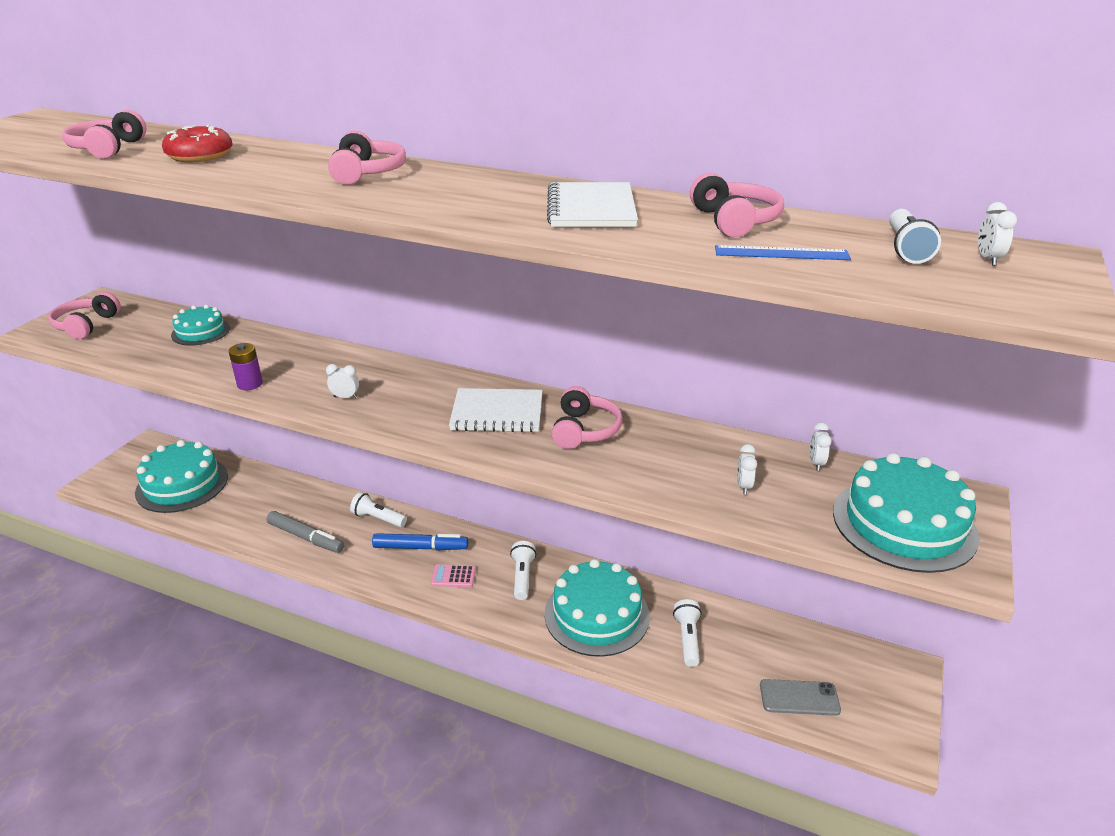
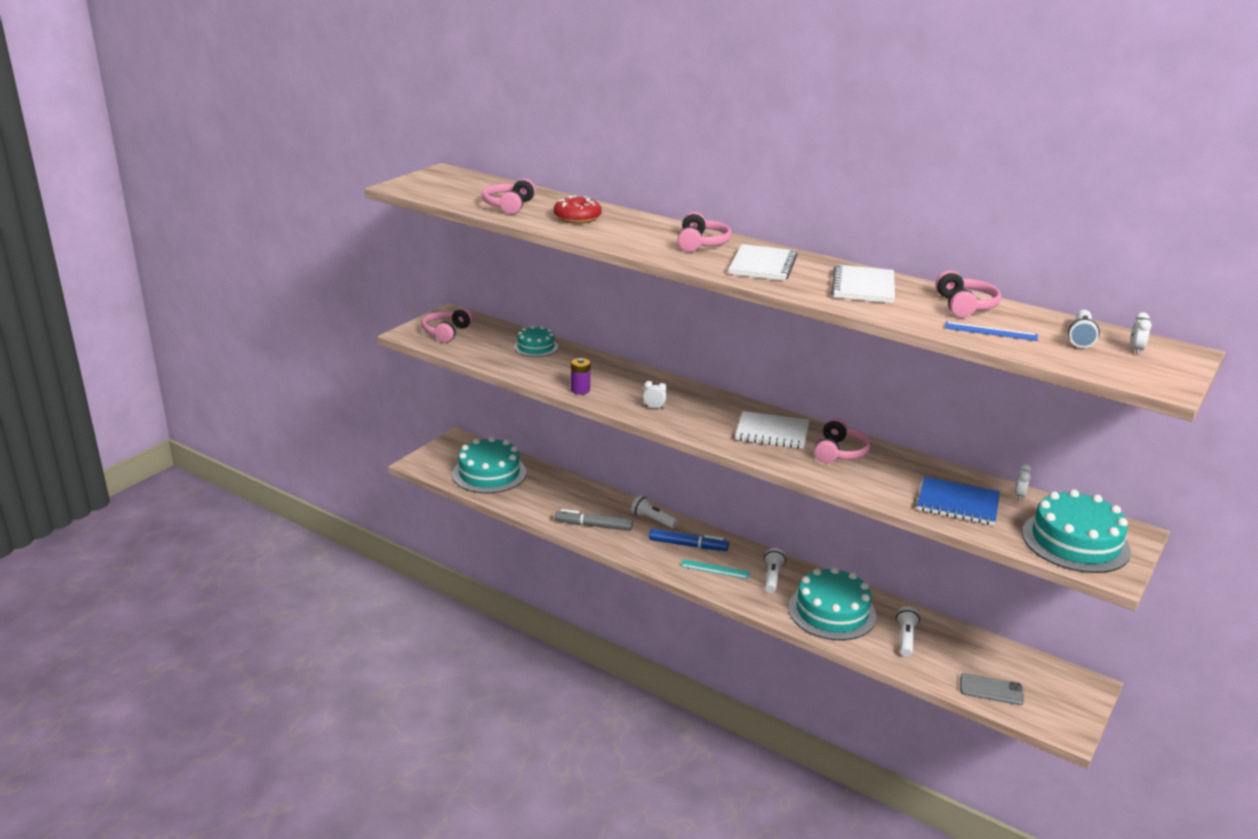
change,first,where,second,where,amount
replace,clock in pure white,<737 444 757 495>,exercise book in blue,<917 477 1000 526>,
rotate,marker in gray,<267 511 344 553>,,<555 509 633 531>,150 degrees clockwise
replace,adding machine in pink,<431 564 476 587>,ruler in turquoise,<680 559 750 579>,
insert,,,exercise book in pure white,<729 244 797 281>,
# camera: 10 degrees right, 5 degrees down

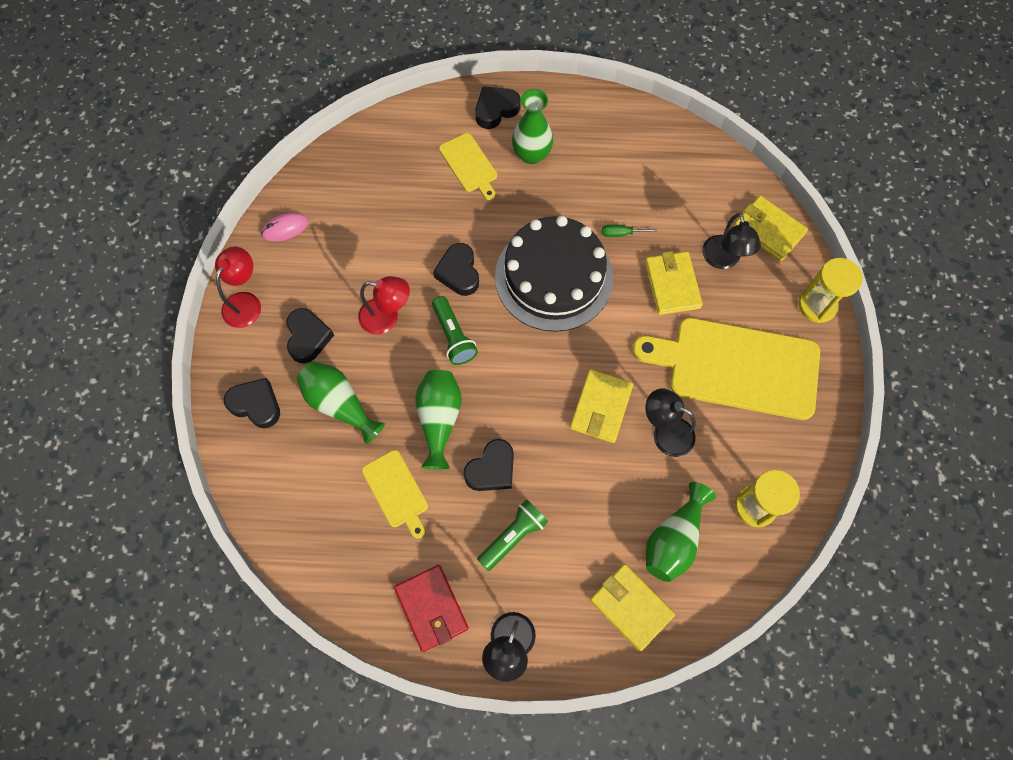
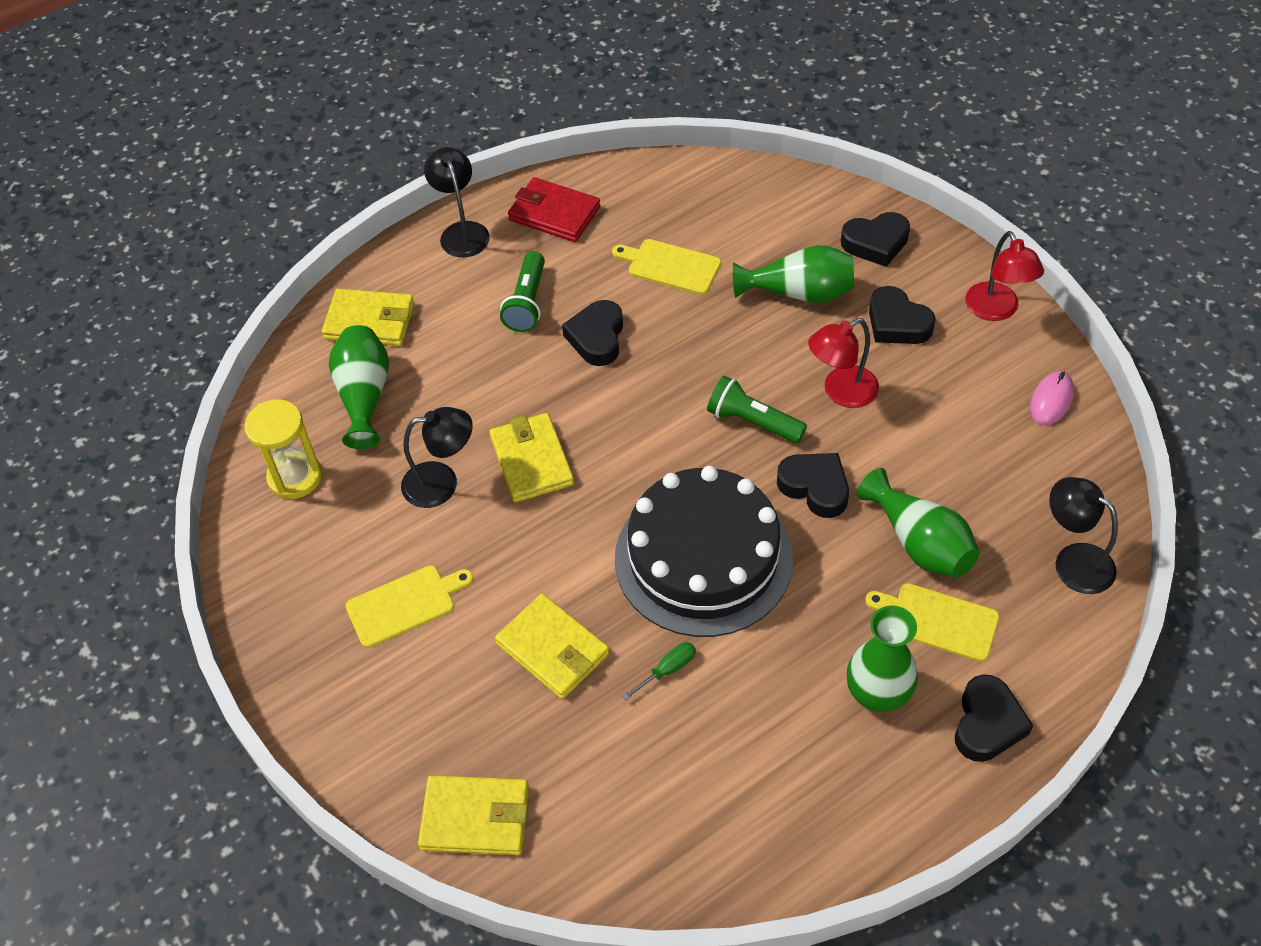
change,first,where,second,where,amount
move,lamp in jet-black,<702 213 761 269>,,<1049 477 1118 594>,
delete,hourglass in golden,<798 258 863 323>,,,
resize,bread board in golden,<632 318 820 420>,,<345 566 473 648>,x0.47
move,tall vase in emerald,<415 370 462 469>,,<857 468 980 578>,
# camera: 145 degrees right, 15 degrees down

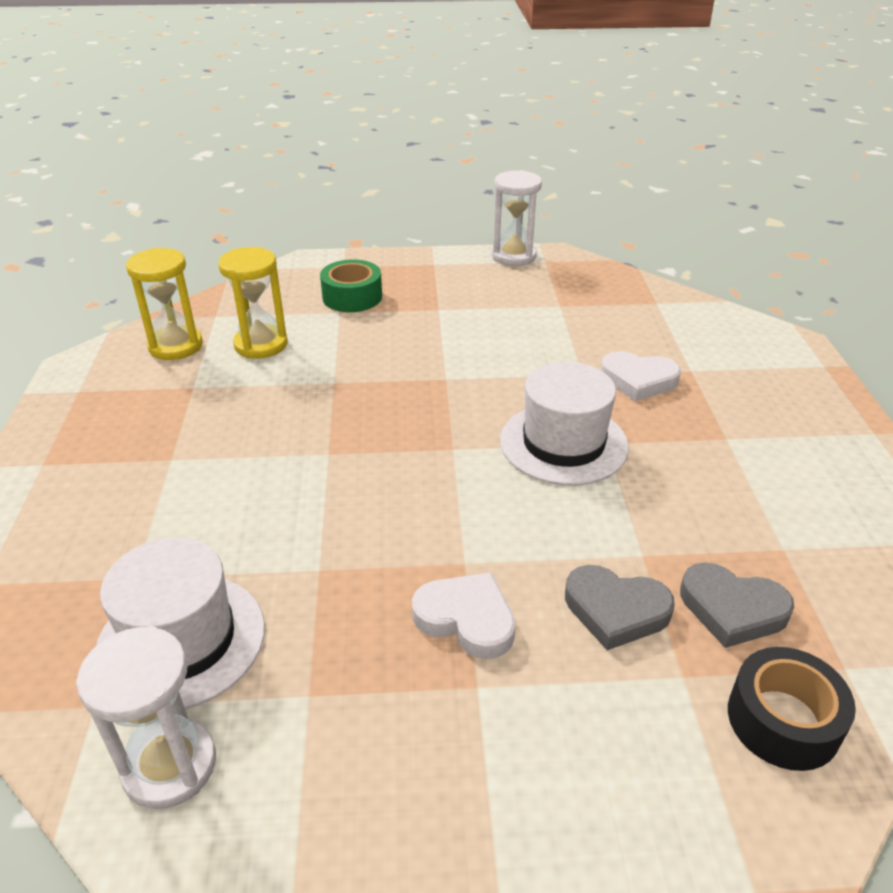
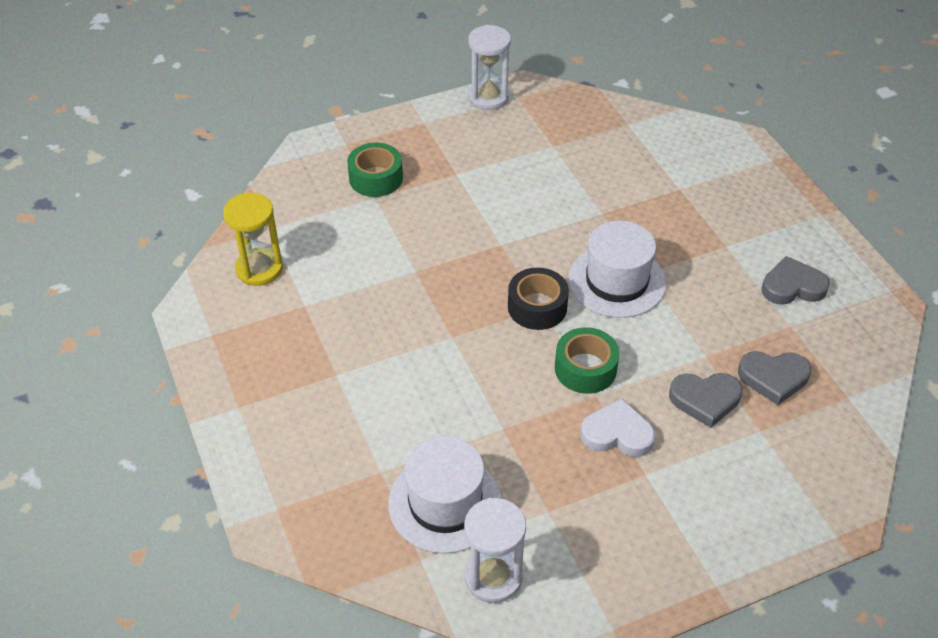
change,first,where,second,where,amount
delete,hourglass in golden,<218 247 288 359>,,,
delete,heart in pure white,<601 351 681 402>,,,
move,roll of tape in jet-black,<728 647 856 771>,,<508 268 569 330>,
insert,,,heart in gray,<762 256 830 305>,
insert,,,roll of tape in emerald,<555 327 620 394>,
# camera: 20 degrees left, 10 degrees up

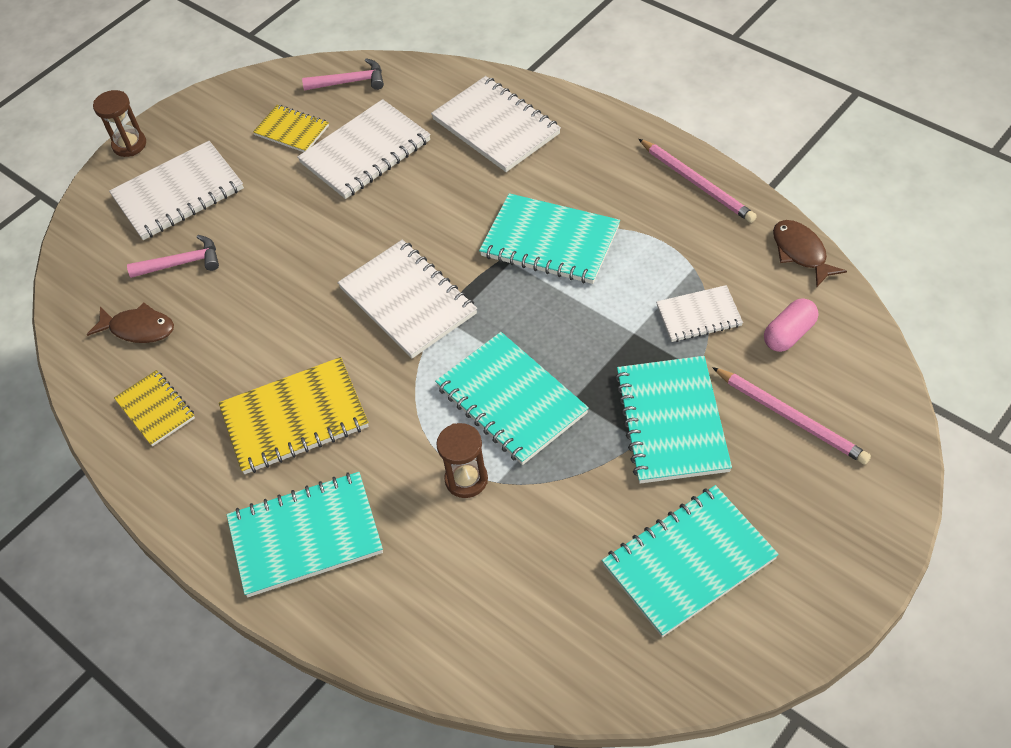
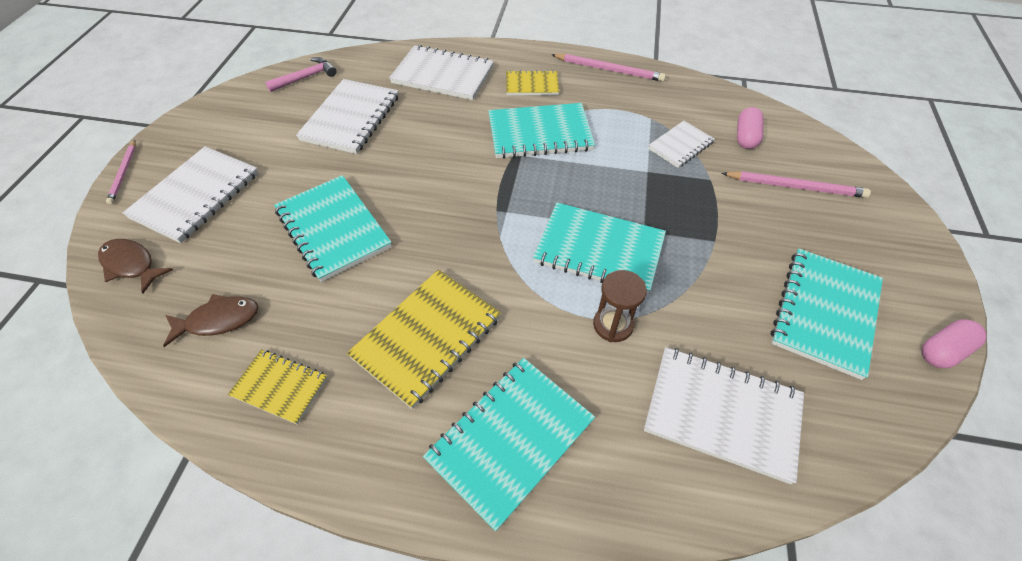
change,first,where,second,where,amount
replace,hourglass in dark brown,<93 90 146 157>,lead pencil in pink,<106 140 136 204>,
move,exercise book in golden,<253 105 329 152>,,<506 70 559 95>,
move,fish in dark brown,<773 220 847 287>,,<98 239 173 294>,
delete,carpenter's hammer in pink,<127 235 219 278>,,,
move,exercise book in pure white,<338 240 477 358>,,<644 347 804 484>,
move,exercise book in turquoise,<615 356 732 484>,,<274 175 392 282>,
insert,,,pill shape in pink,<922 319 986 368>,
# camera: 35 degrees left, 0 degrees up

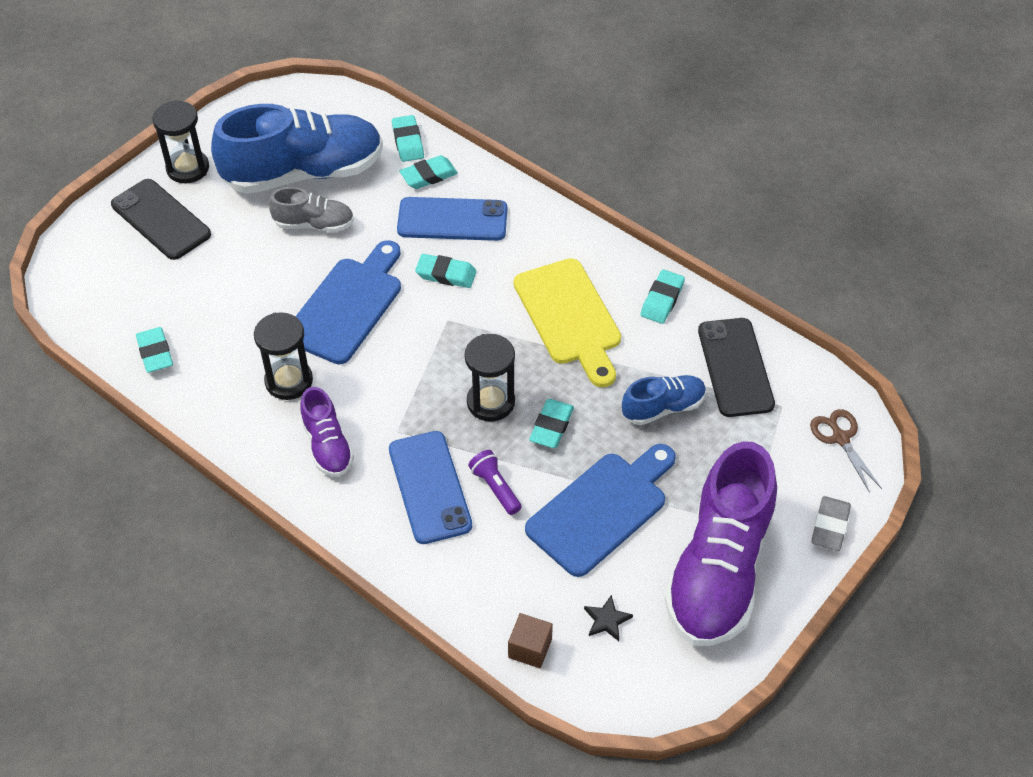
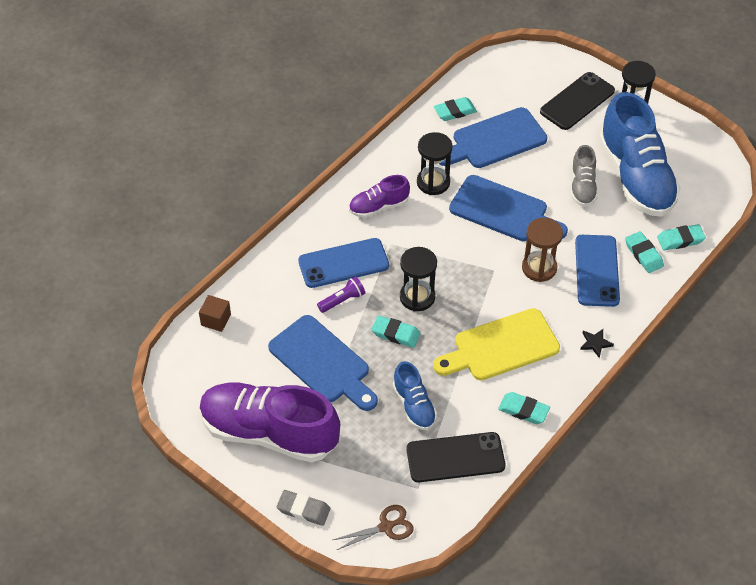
change,first,where,second,where,amount
replace,pencil eraser in turquoise,<415 254 477 288>,hourglass in dark brown,<522 218 563 282>,
move,five-pointed star in jet-black,<584 595 633 641>,,<580 329 614 358>,
insert,,,bread board in blue,<439 107 547 168>,
# camera: 90 degrees right, 0 degrees up

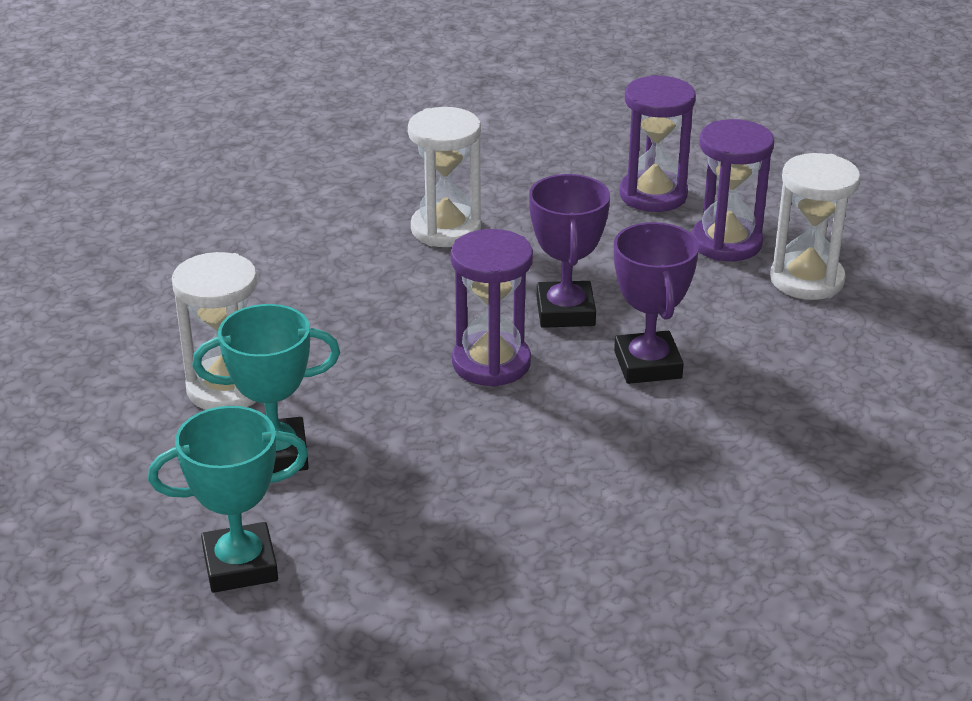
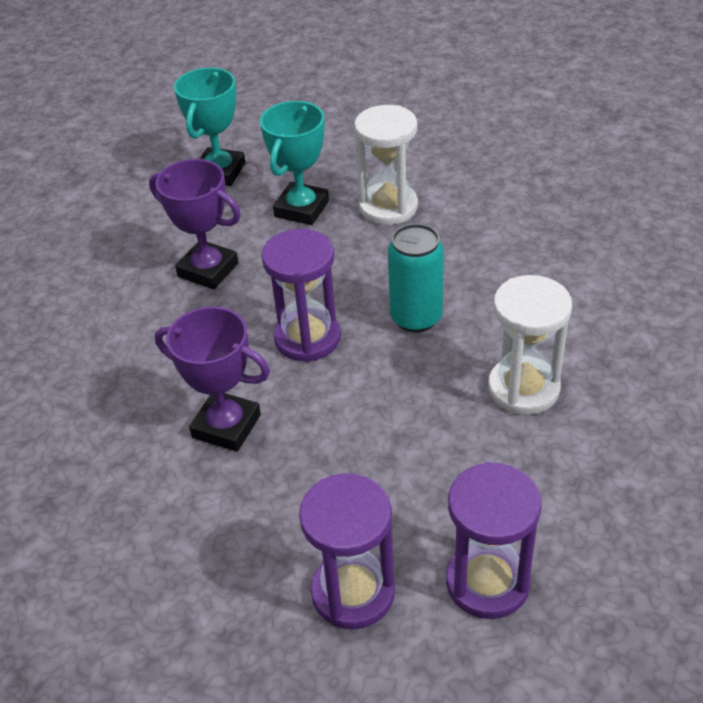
change,first,where,second,where,amount
delete,hourglass in pure white,<770 153 860 300>,,,
move,prize cup in purple,<529 174 610 328>,,<149 159 241 290>,
insert,,,tin in turquoise,<388 224 444 332>,
# camera: 125 degrees right, 10 degrees up

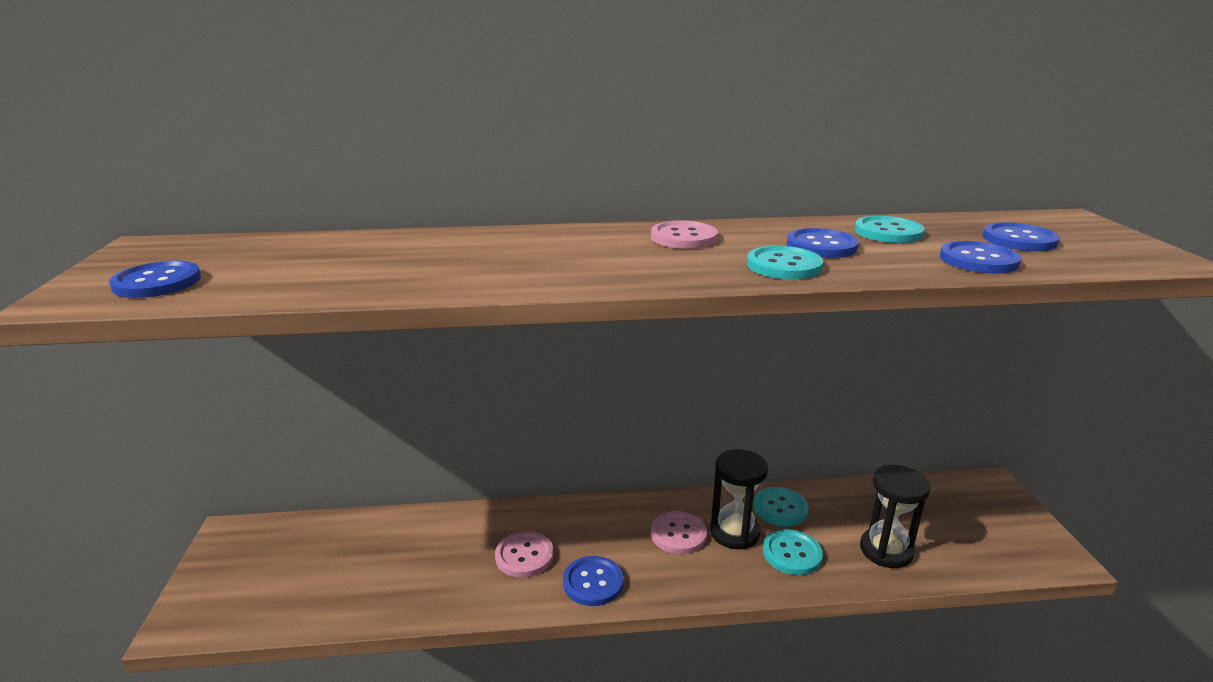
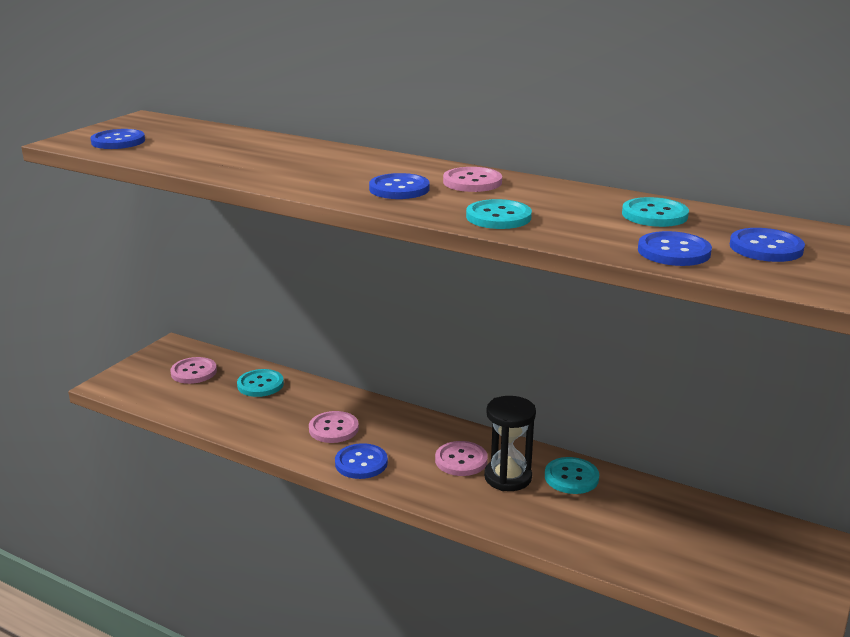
change,first,where,second,where,amount
move,sewing button in blue,<787 228 859 258>,,<369 173 429 199>,
delete,hourglass in jet-black,<860 465 931 568>,,,
move,sewing button in turquoise,<763 529 823 575>,,<237 369 284 397>,
insert,,,sewing button in pink,<170 357 217 384>,
# camera: 35 degrees right, 0 degrees up

